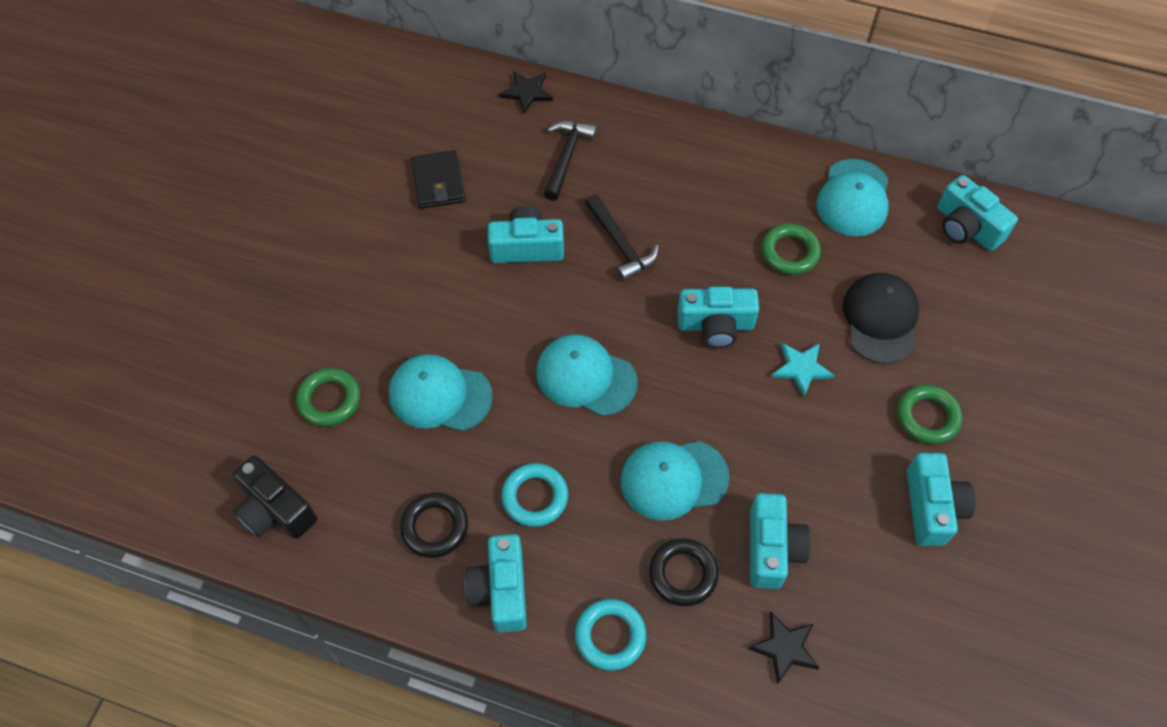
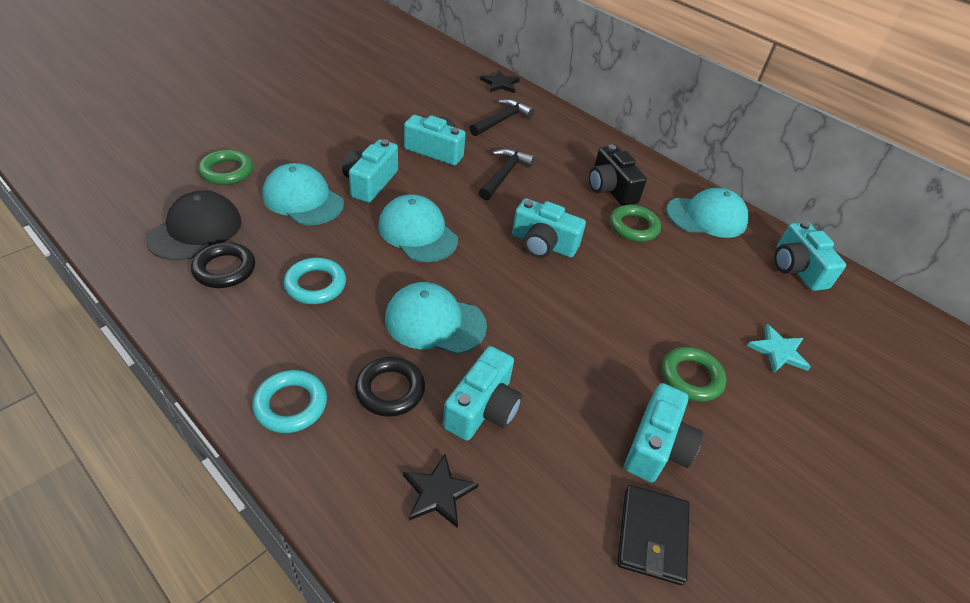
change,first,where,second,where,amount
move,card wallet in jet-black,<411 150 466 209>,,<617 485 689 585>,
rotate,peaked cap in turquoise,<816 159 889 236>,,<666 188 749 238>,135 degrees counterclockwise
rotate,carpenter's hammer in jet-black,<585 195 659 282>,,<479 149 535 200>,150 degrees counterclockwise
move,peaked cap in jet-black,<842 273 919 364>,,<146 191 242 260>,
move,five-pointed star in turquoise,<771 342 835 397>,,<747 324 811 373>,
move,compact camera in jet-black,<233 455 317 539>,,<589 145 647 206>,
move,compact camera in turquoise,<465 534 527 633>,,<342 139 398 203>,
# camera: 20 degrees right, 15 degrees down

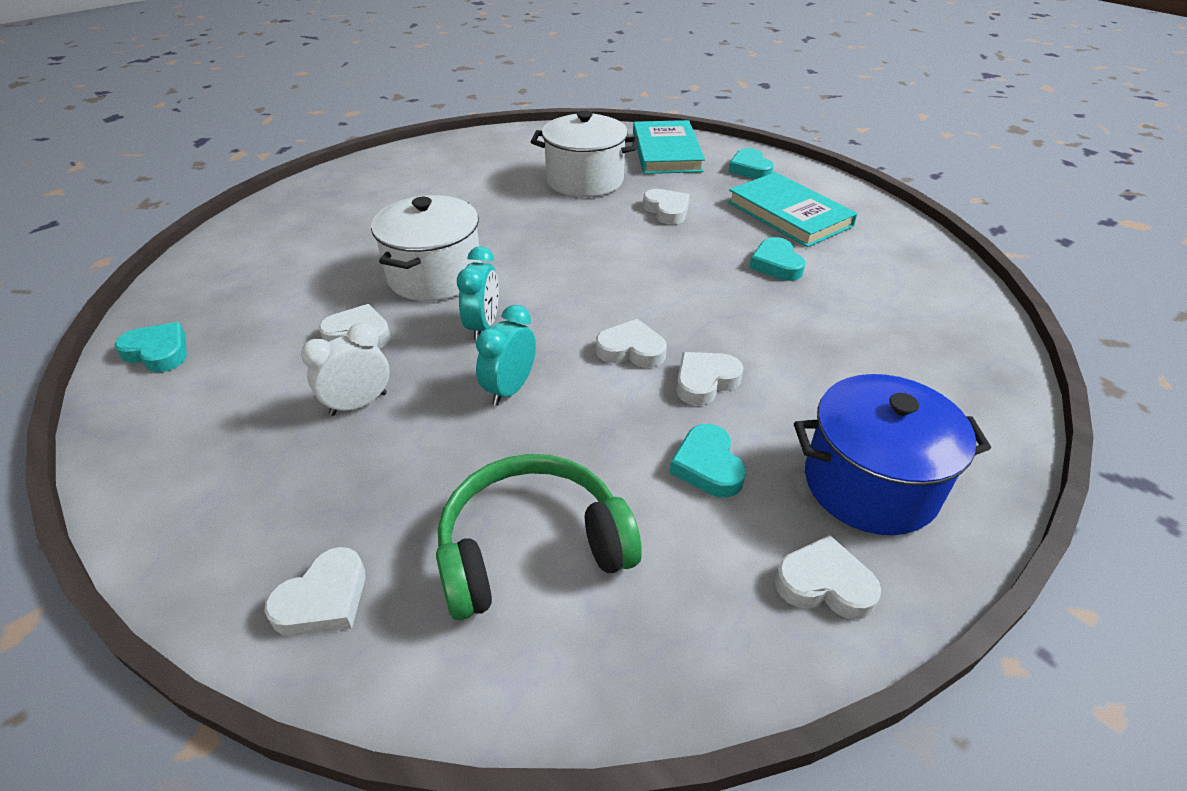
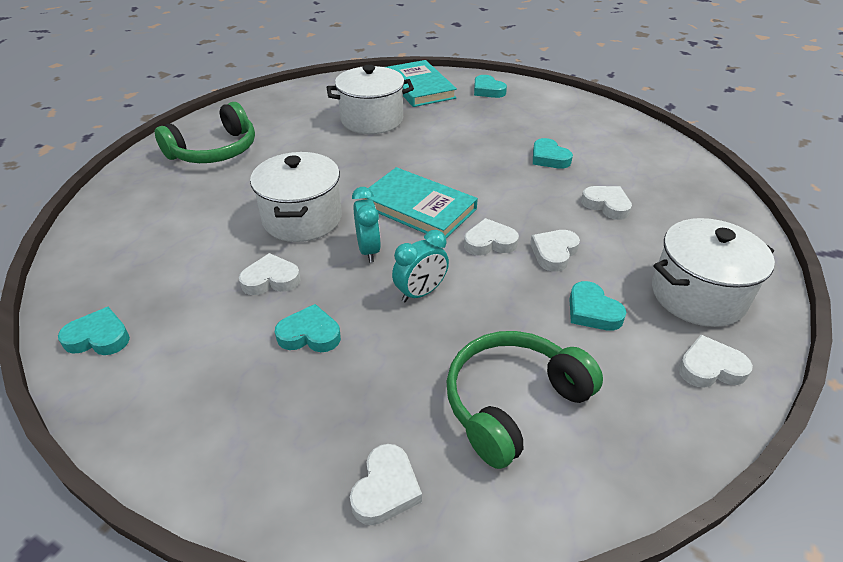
change,first,where,second,where,amount
move,hardback in turquoise,<728 172 858 247>,,<363 167 478 238>,
move,heart in pure white,<643 189 690 225>,,<581 186 632 220>,
rotate,clock in turquoise,<476 305 536 406>,,<392 230 449 302>,135 degrees counterclockwise
replace,clock in pure white,<301 323 389 416>,heart in turquoise,<275 304 341 352>,
recolor,stockpot in blue,<794 374 991 535>,stockpot in pure white,<652 218 775 327>,
insert,,,over-ear headphones in emerald,<155 102 255 163>,
# camera: 20 degrees left, 0 degrees up

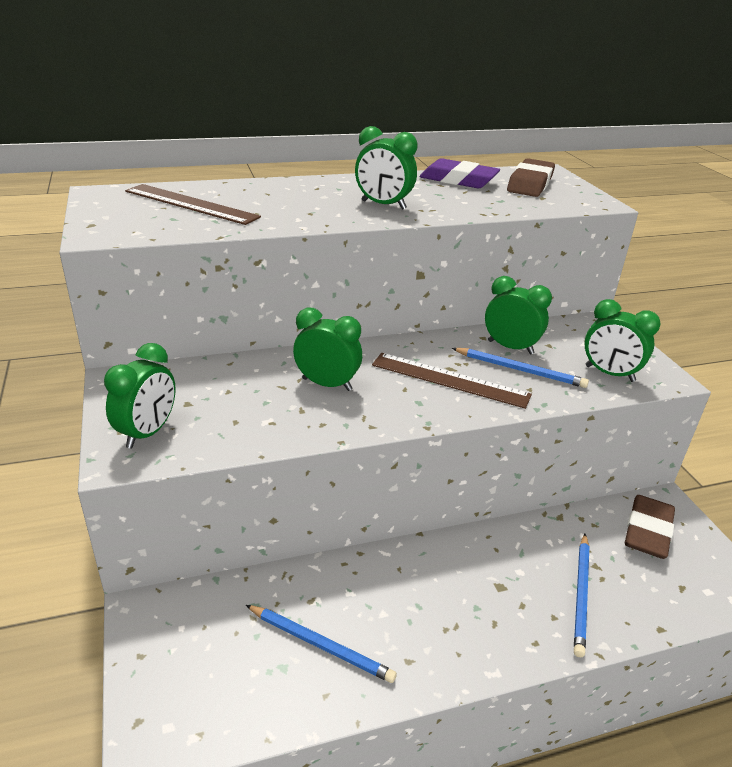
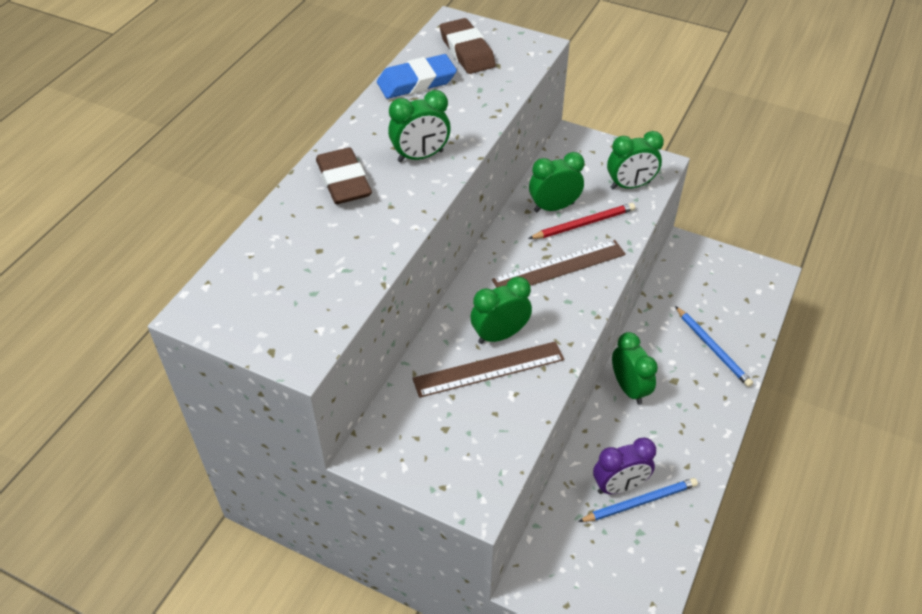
change,first,where,second,where,amount
recolor,pencil eraser in purple,<419 158 500 188>,pencil eraser in blue,<377 54 457 99>,
move,ruler in dark brown,<125 184 261 225>,,<413 341 565 398>,
move,clock in emerald,<104 343 176 449>,,<612 332 658 405>,
recolor,lead pencil in blue,<452 348 589 388>,lead pencil in scarlet,<528 203 635 239>,
move,pencil eraser in dark brown,<625 495 675 559>,,<316 148 372 204>,
insert,,,clock in purple,<593 438 656 494>,
# camera: 45 degrees left, 15 degrees up

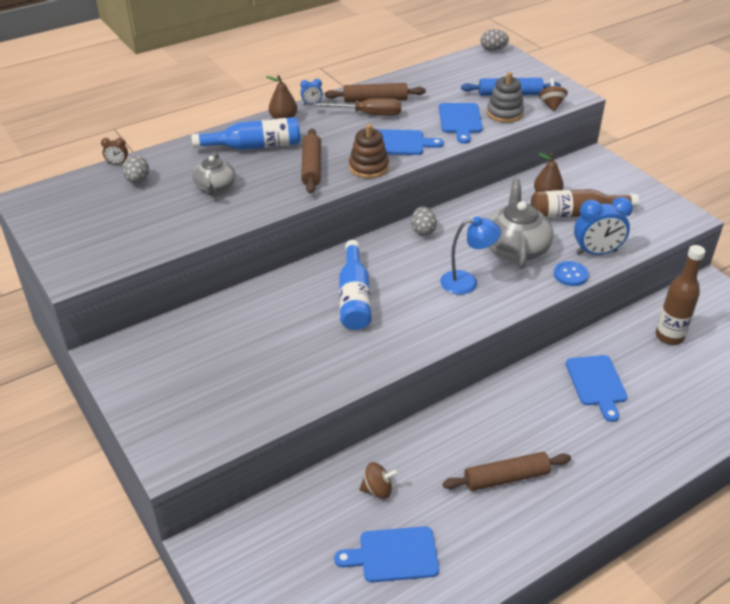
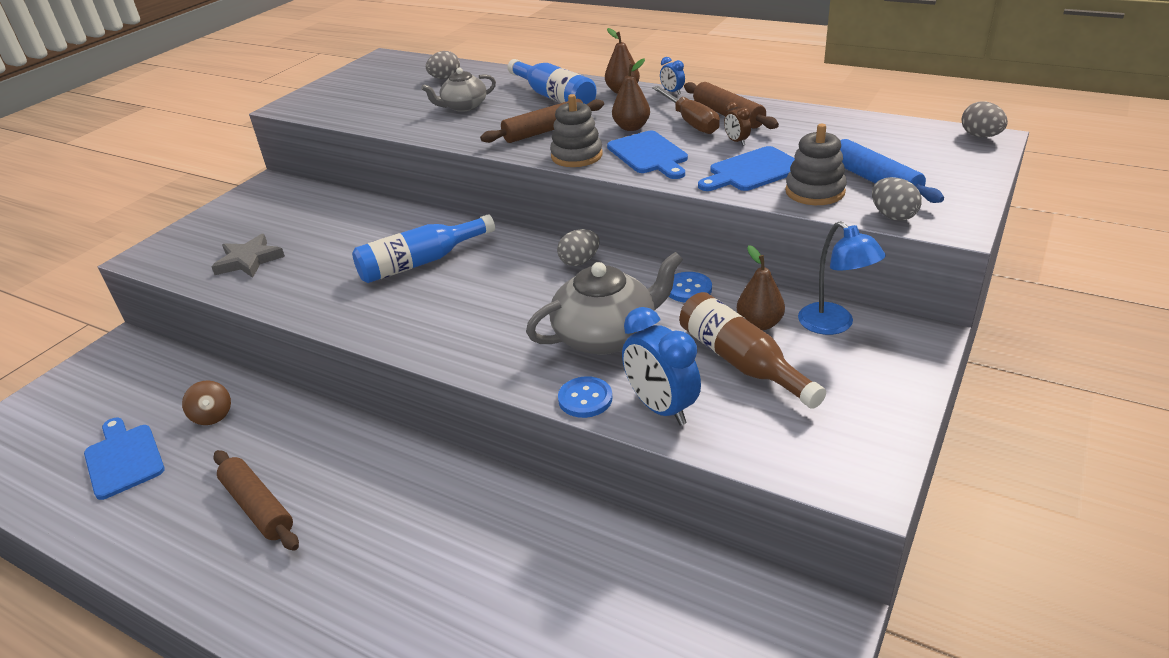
change,first,where,second,where,amount
replace,spinning top in dark brown,<539 78 568 111>,egg shape in gray,<872 177 922 221>,
recolor,stacking rings in dark brown,<349 124 389 178>,stacking rings in gray,<550 94 603 167>,
move,clock in dark brown,<101 138 128 164>,,<724 102 751 146>,
move,lamp in blue,<440 216 501 295>,,<798 221 886 335>,
delete,flask in dark brown,<656 245 705 345>,,,
delete,bread board in blue,<566 355 627 422>,,,
insert,,,pear in dark brown,<612 58 650 131>,
insert,,,five-pointed star in gray,<212 234 285 278>,
insert,,,sewing button in blue,<669 272 712 303>,
# camera: 65 degrees right, 5 degrees down

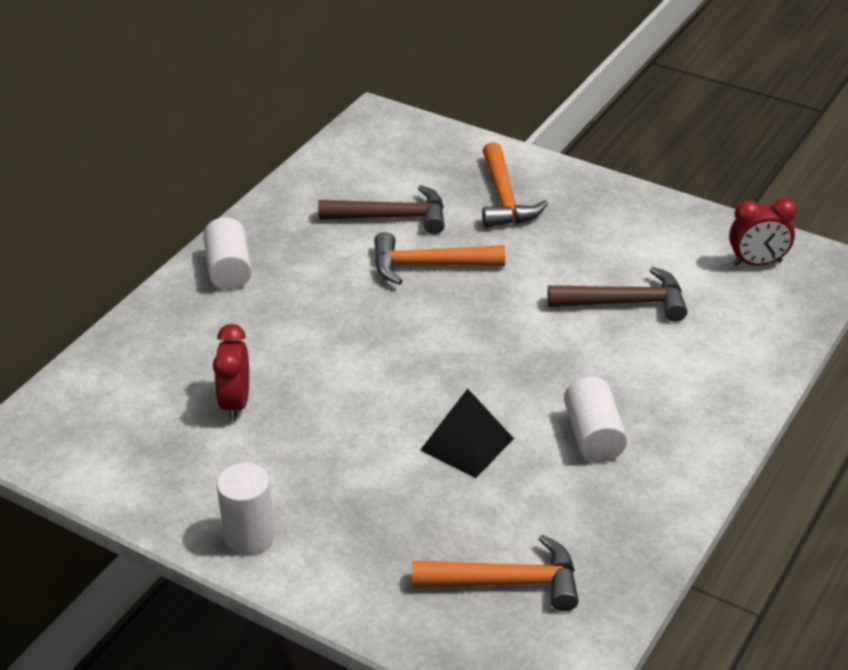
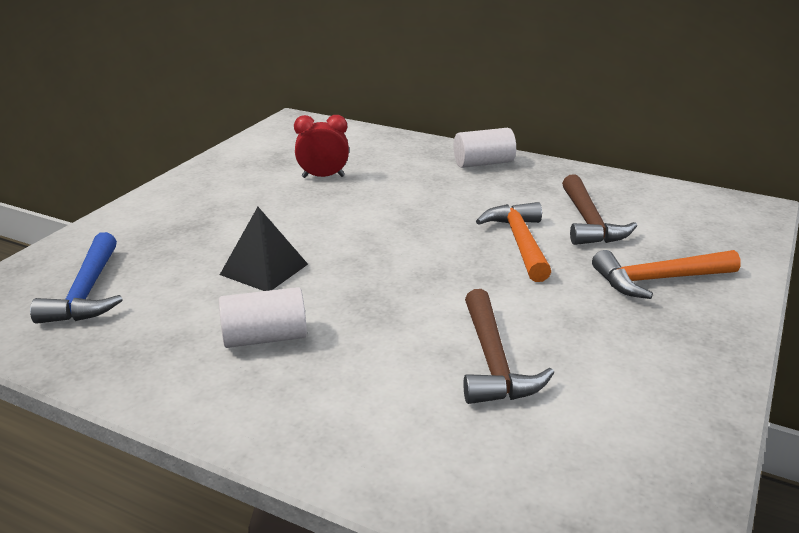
change,first,where,second,where,amount
delete,clock in scarlet,<729 198 797 266>,,,
delete,cylinder shape in pure white,<216 463 275 555>,,,
recolor,carpenter's hammer in orange-coloured,<412 535 579 611>,carpenter's hammer in blue,<30 232 123 324>,
# camera: 85 degrees right, 10 degrees down

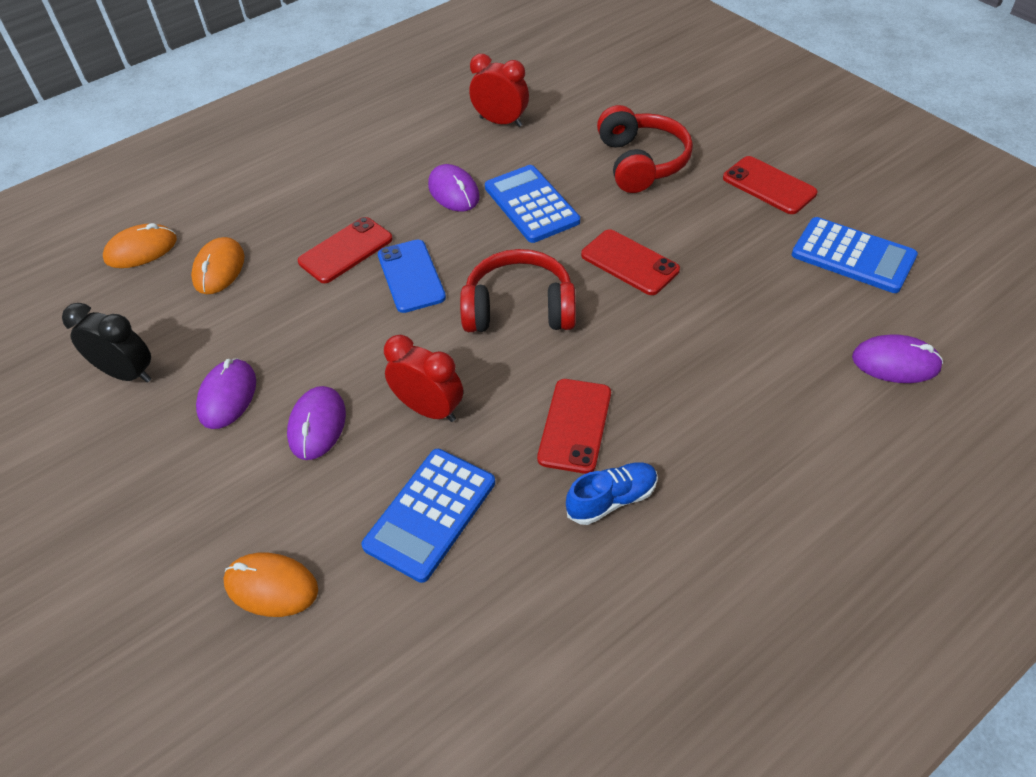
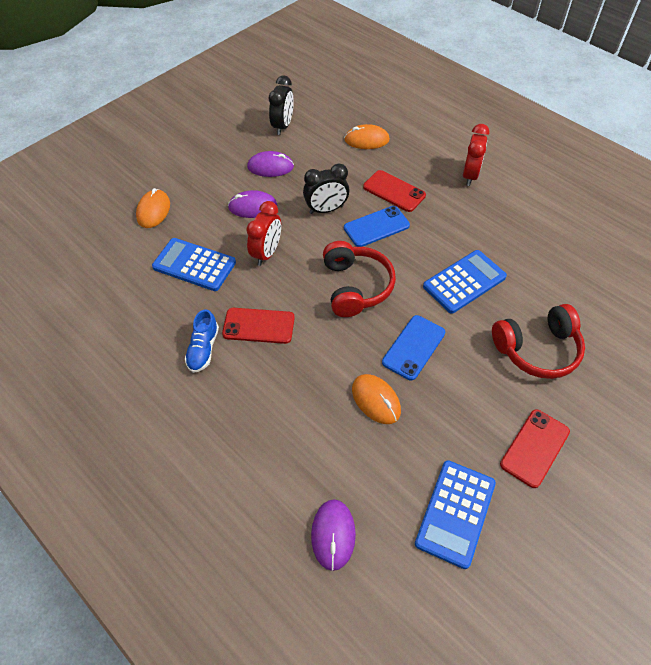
change,first,where,second,where,amount
move,clock in scarlet,<469 54 529 127>,,<463 124 489 186>,
delete,computer mouse in purple,<428 164 480 212>,,,
move,computer mouse in orange-coloured,<103 223 177 268>,,<352 374 401 424>,
recolor,smartphone in scarlet,<581 229 680 295>,smartphone in blue,<382 315 445 380>,
rotate,lace-up shoe in blue,<566 463 658 525>,,<185 309 219 373>,45 degrees clockwise
insert,,,clock in jet-black,<303 163 349 214>,
# camera: 80 degrees right, 5 degrees up

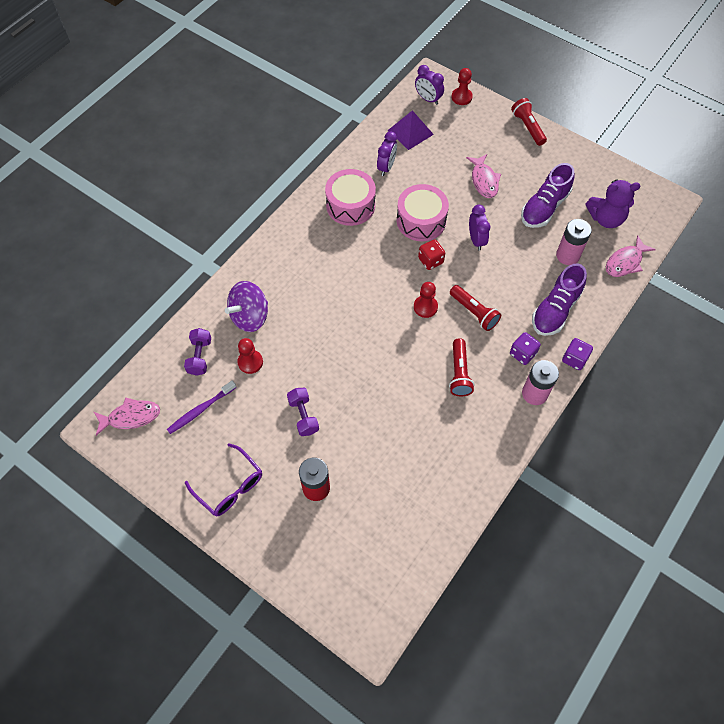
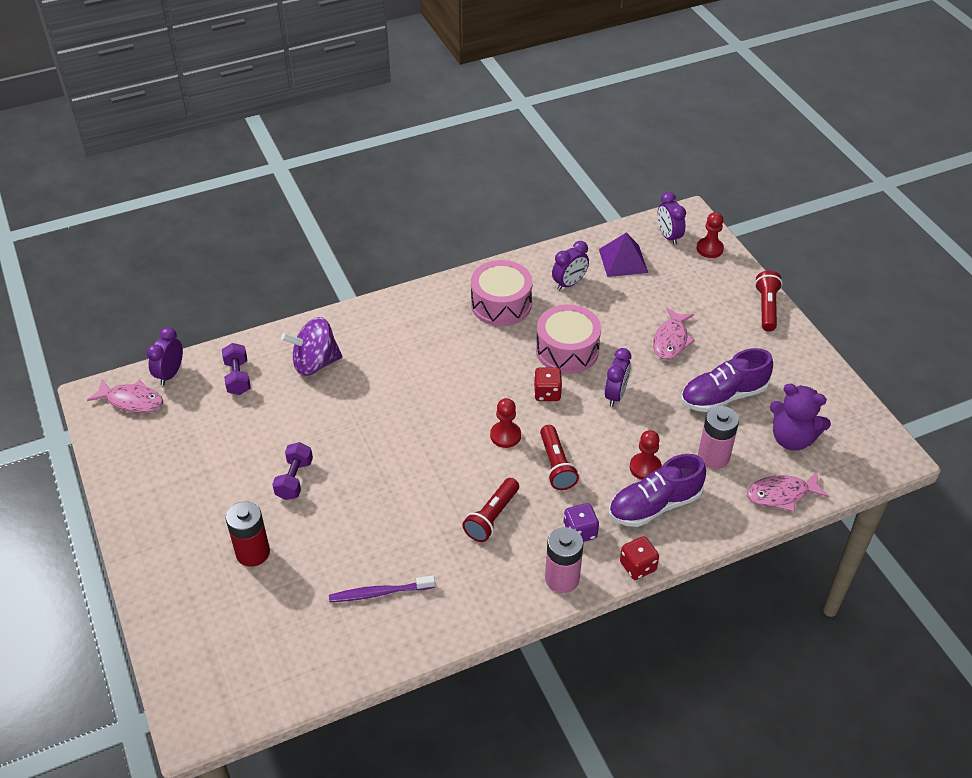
change,first,where,second,where,amount
rotate,free weight in purple,<184 328 211 376>,,<222 343 251 395>,45 degrees counterclockwise
move,chess pawn in scarlet,<237 338 263 374>,,<630 430 662 480>,
recolor,die in purple,<562 338 593 370>,die in scarlet,<620 536 659 580>,
move,toothbrush in purple,<167 381 236 434>,,<329 576 435 602>,
delete,spectacles in purple,<185 443 262 516>,,,
insert,,,clock in purple,<147 327 183 385>,
# camera: 30 degrees right, 15 degrees down

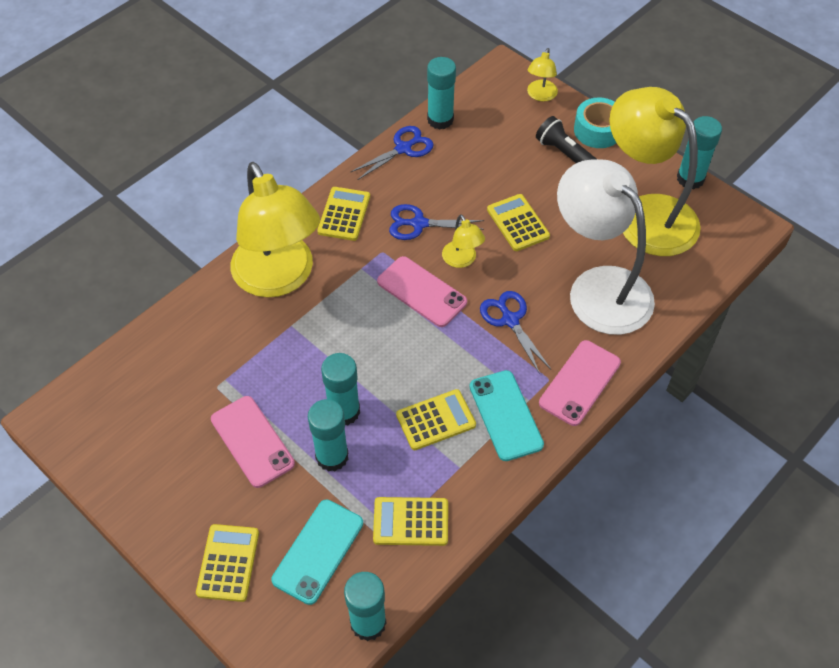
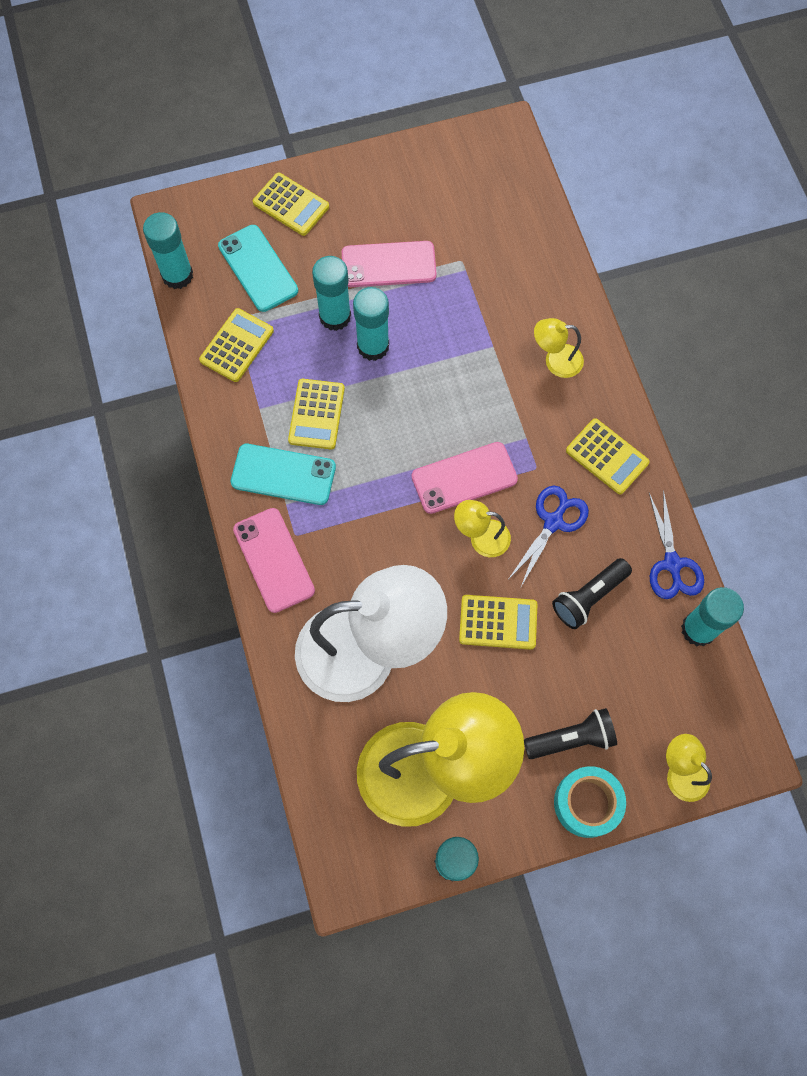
change,first,where,second,where,amount
resize,lamp in golden,<231 162 320 297>,,<534 318 584 378>,x0.42
delete,shears in blue,<480 291 551 374>,,,
insert,,,torch in jet-black,<552 558 632 629>,
# camera: 120 degrees right, 15 degrees up

